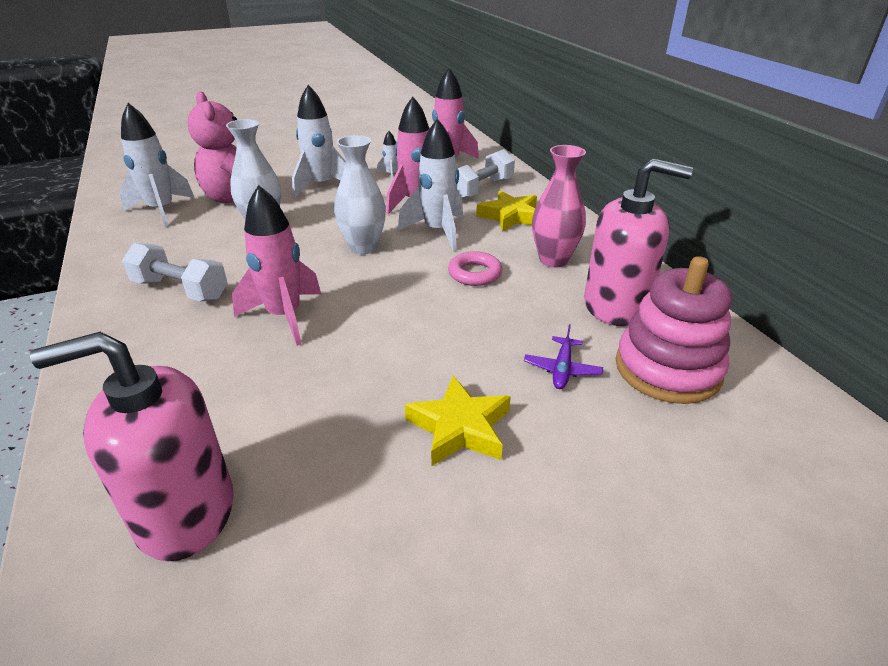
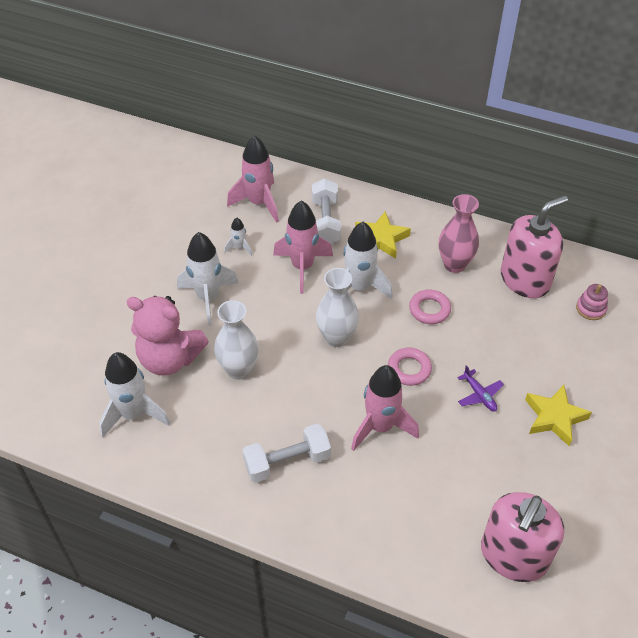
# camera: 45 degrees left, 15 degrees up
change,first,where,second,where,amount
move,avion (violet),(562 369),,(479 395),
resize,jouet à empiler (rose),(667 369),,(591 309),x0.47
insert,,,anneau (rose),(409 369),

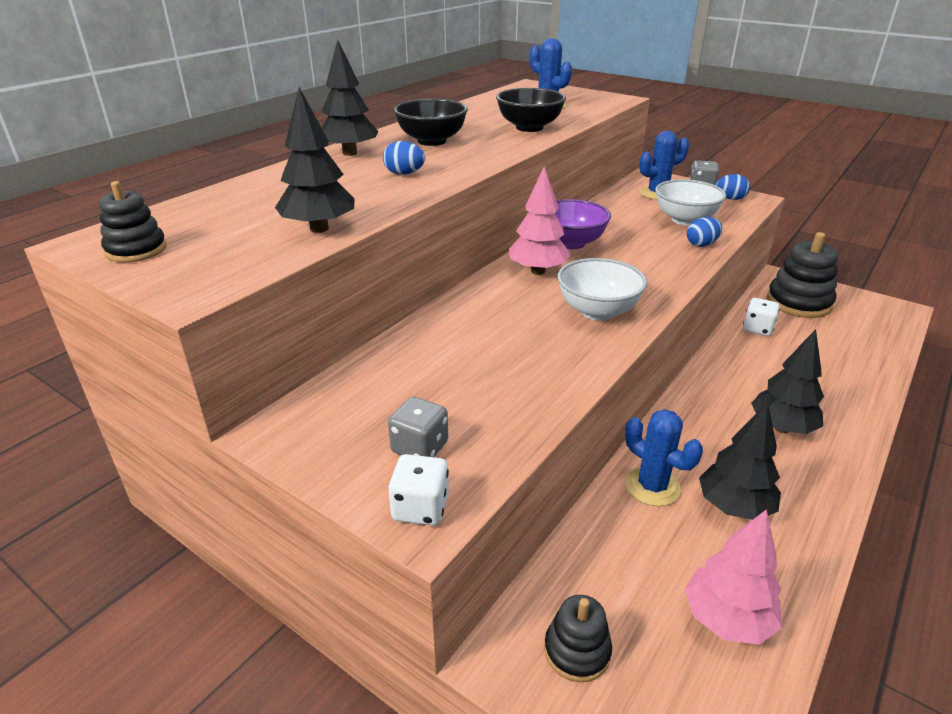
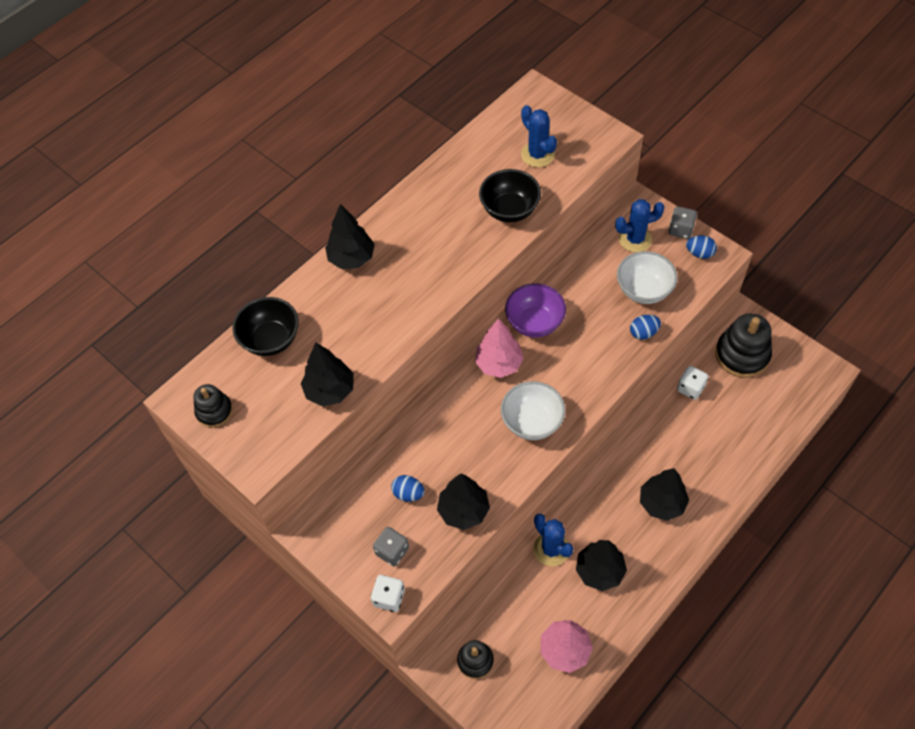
# camera: 10 degrees right, 25 degrees up
change,first,where,second,where,amount
move,œuf (bleu),(404 174),,(408 493),
move,bol (noir),(432 141),,(271 339),
insert,,,arbre (noir),(463 511),

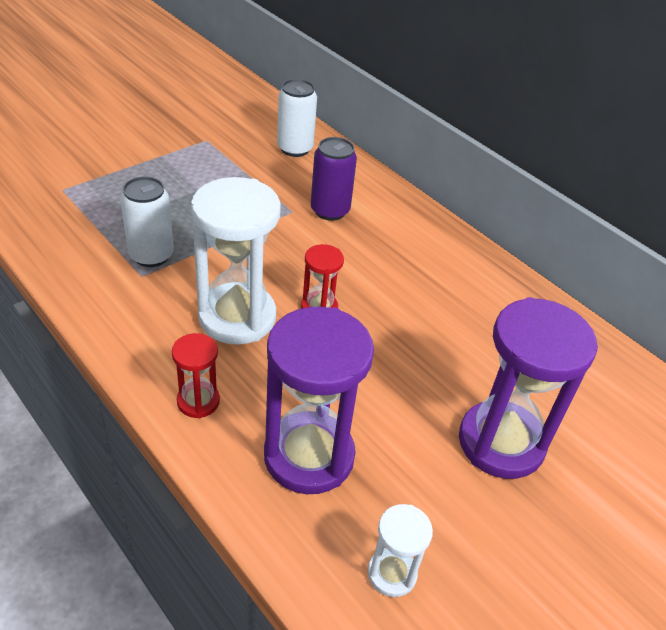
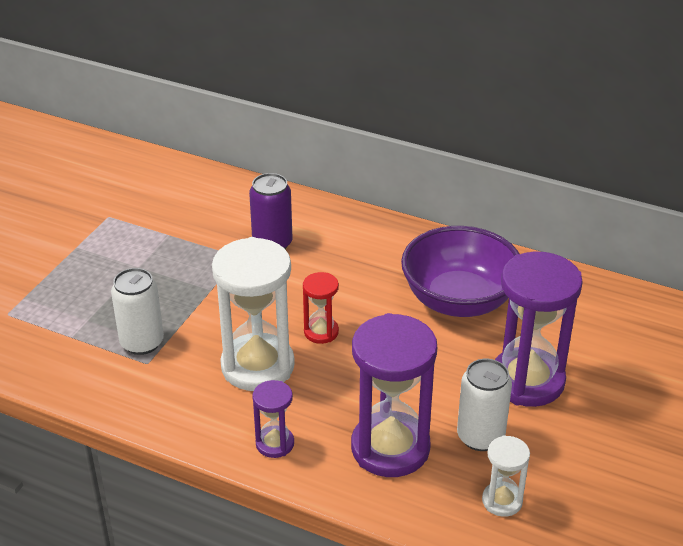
# camera: 20 degrees left, 5 degrees down
change,first,where,second,where,amount
recolor,sablier (rouge),(198 401),sablier (violet),(275 443),
move,canette (blanc),(295 148),,(480 437),
insert,,,bol (violet),(459 300),

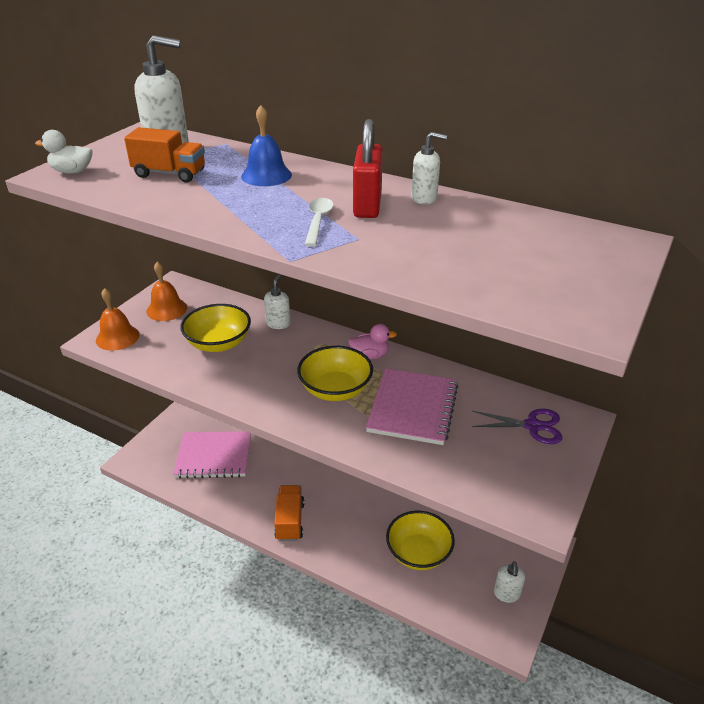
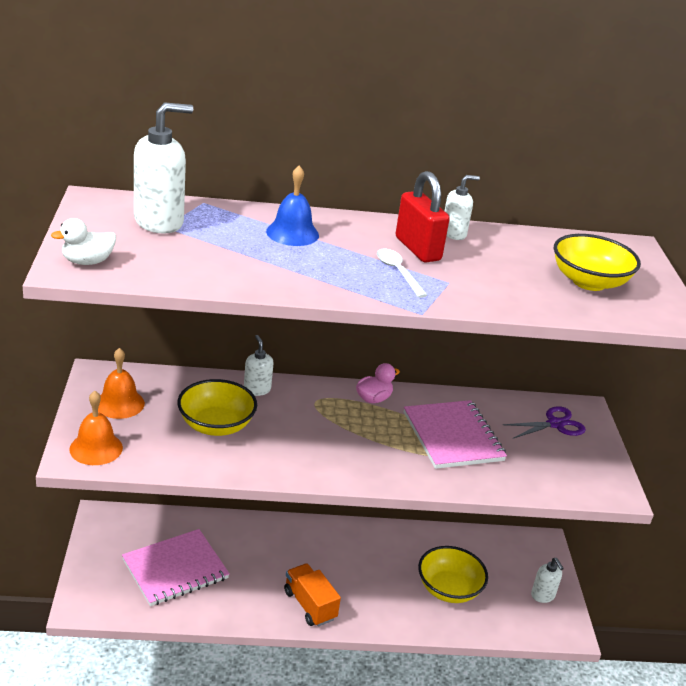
# camera: 35 degrees left, 5 degrees down
change,first,where,second,where,amount
delete,camion (orange),(170 174),,,
move,bol (jaune),(335 389),,(589 282),

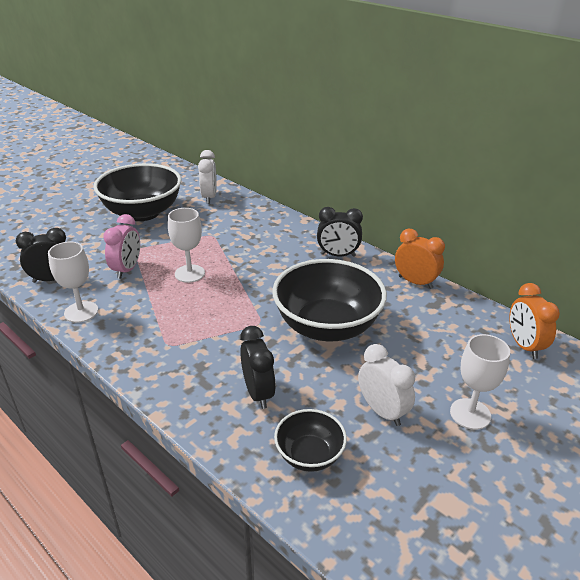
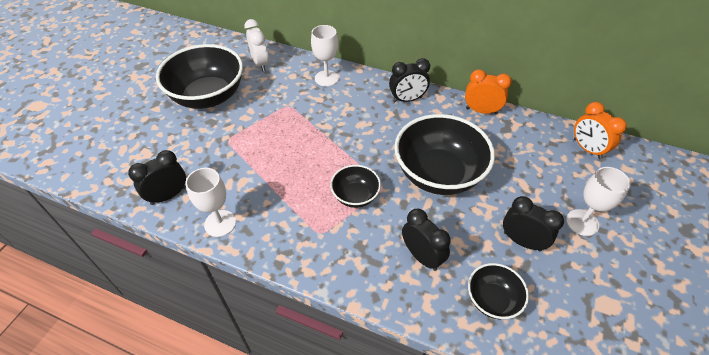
# camera: 20 degrees left, 15 degrees up
change,first,where,second,where,amount
delete,réveil (rose),(127 269),,,
move,verre à pied (blanc),(189 273),,(326 78),
recolor,réveil (blanc),(382 411),réveil (noir),(522 241),
insert,,,bol (noir),(355 196),

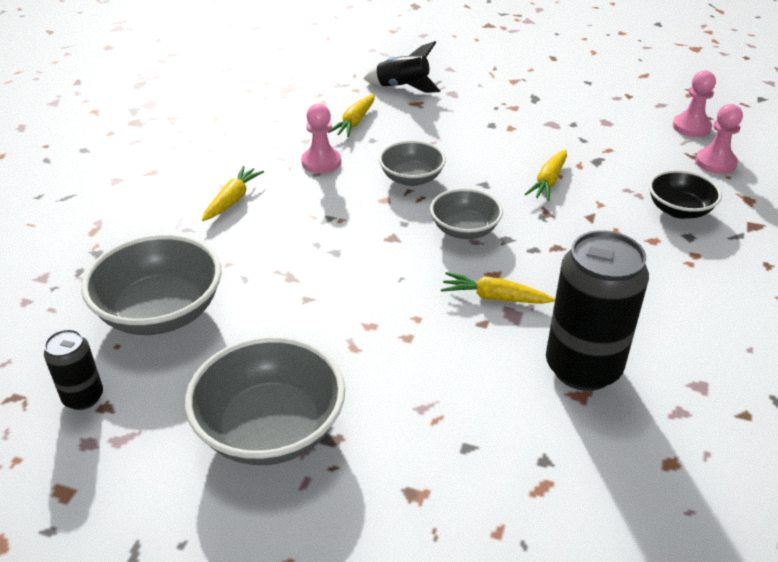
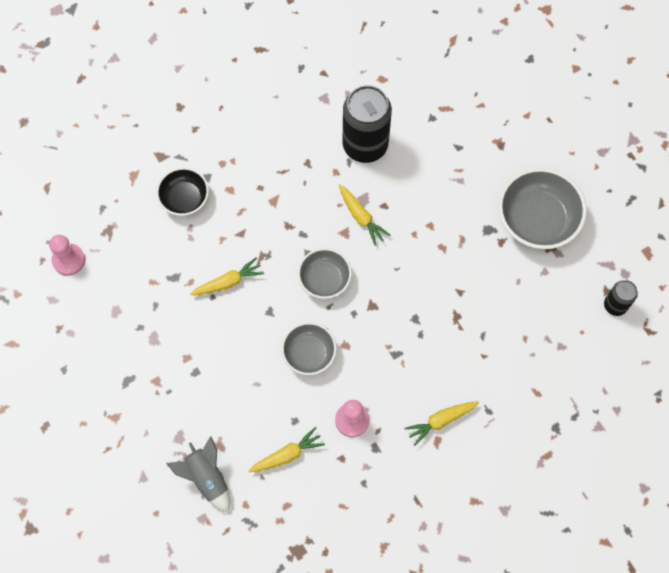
# camera: 140 degrees left, 30 degrees up
change,first,where,second,where,amount
delete,bol (gris),(161 312),,,
recolor,fusée (noir),(403 87),fusée (gris),(207 478),
delete,pion (rose),(715 162),,,

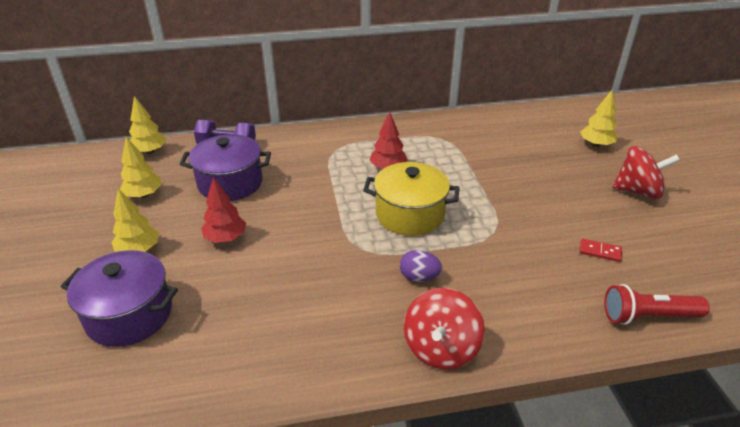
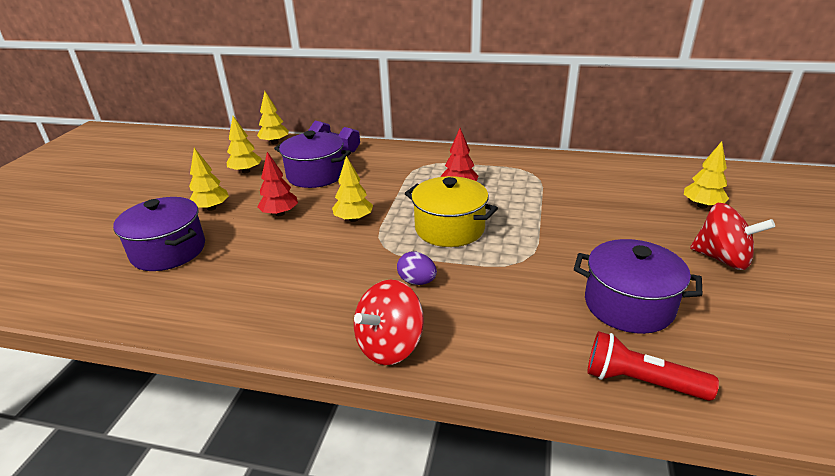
# camera: 25 degrees right, 5 degrees down
change,first,where,second,where,amount
replace,domino (rouge),(600 251),marmite (violet),(628 305),
insert,,,arbre (jaune),(354 219),

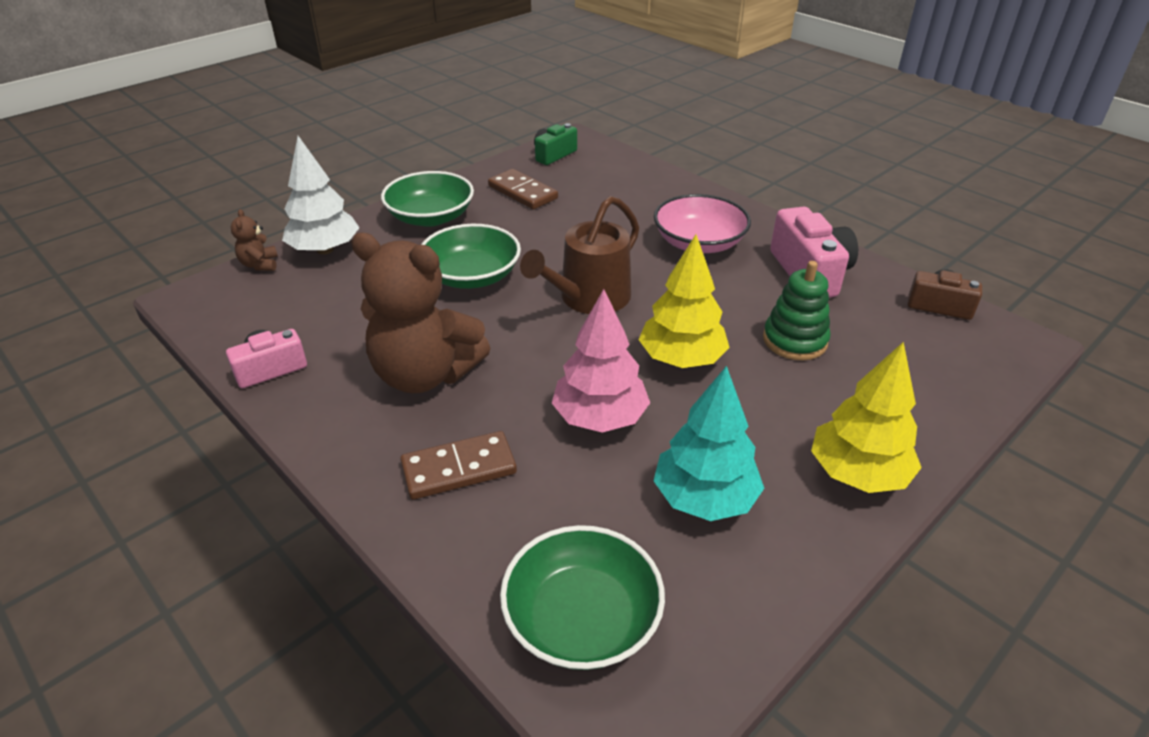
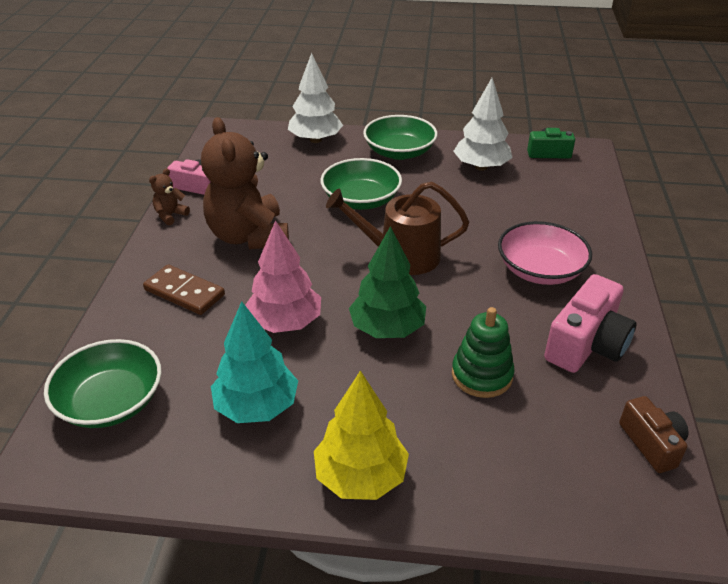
# camera: 50 degrees right, 0 degrees up
change,first,where,second,where,amount
move,ours en peluche (marron),(260 265),,(170 215),
replace,domino (marron),(522 192),arbre (blanc),(481 167),
recolor,arbre (jaune),(681 359),arbre (vert),(387 328),

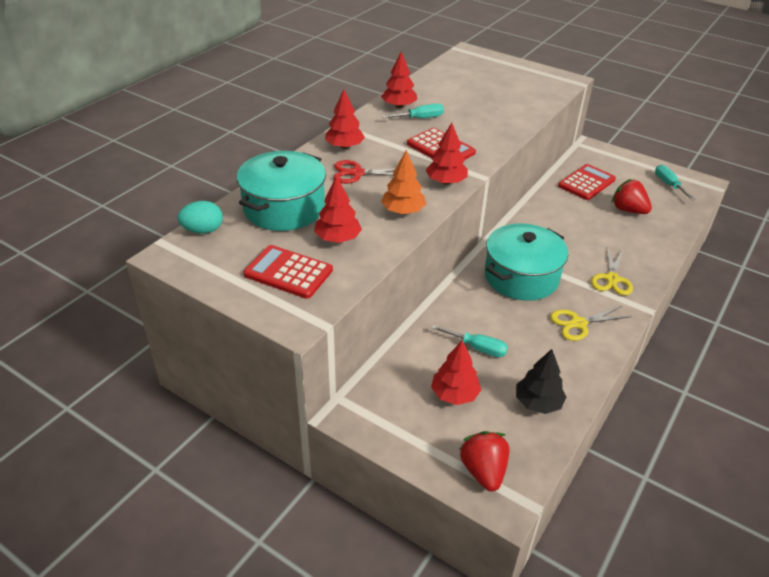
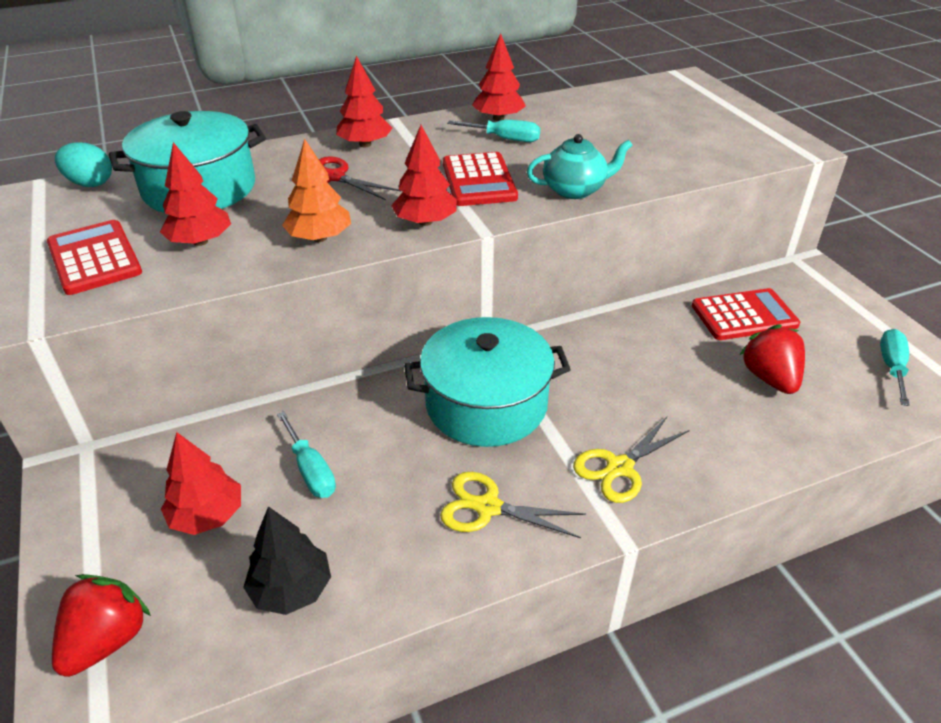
# camera: 35 degrees right, 0 degrees up
change,first,where,second,where,amount
insert,,,théière (turquoise),(575 190),

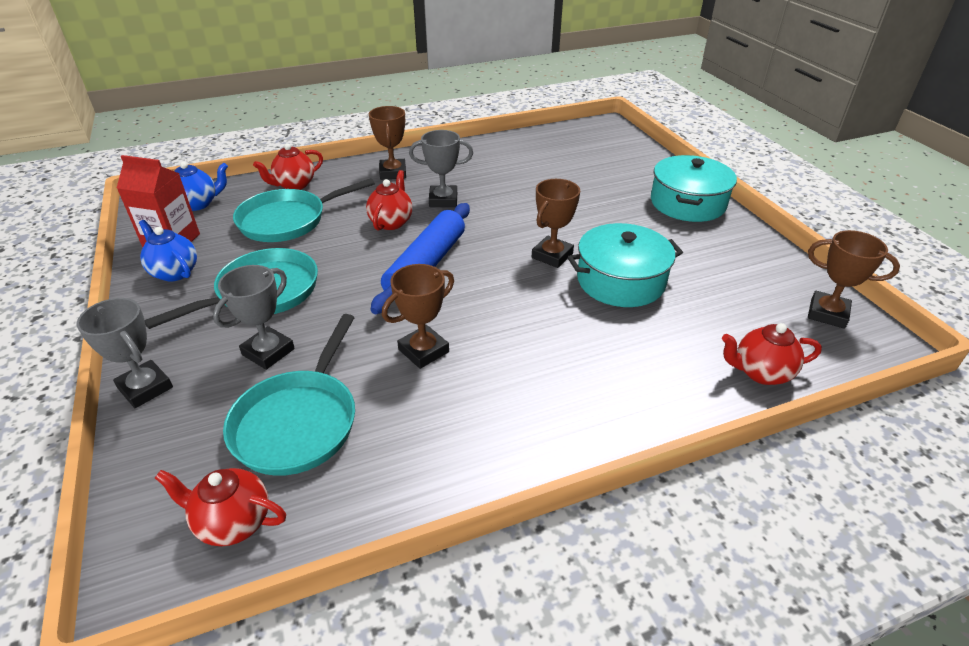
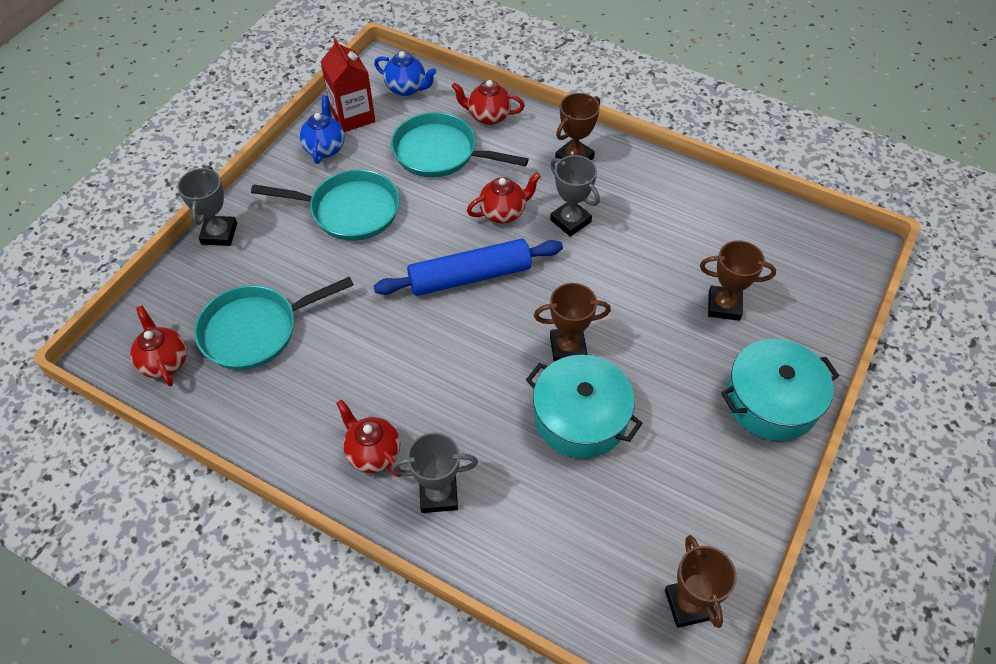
# camera: 50 degrees right, 15 degrees up
change,first,where,second,where,amount
move,trophée (gris),(268 352),,(438 494),
move,trophée (marron),(423 351),,(724 306),
move,théière (rouge),(761 372),,(373 453),

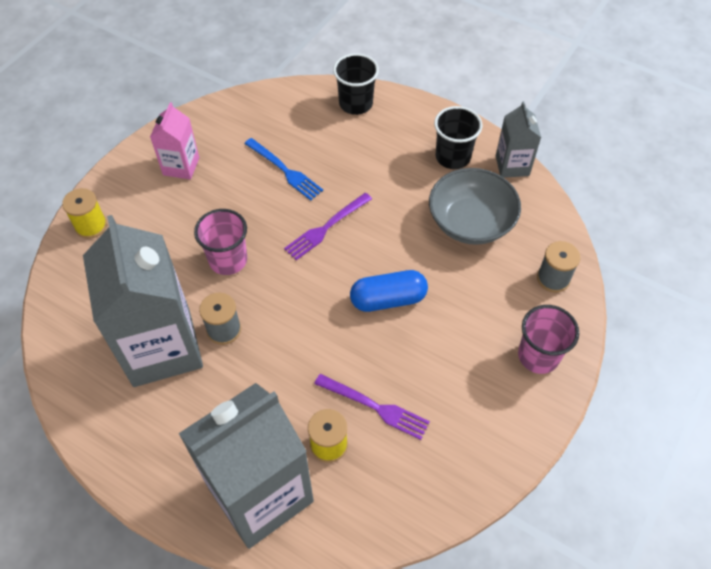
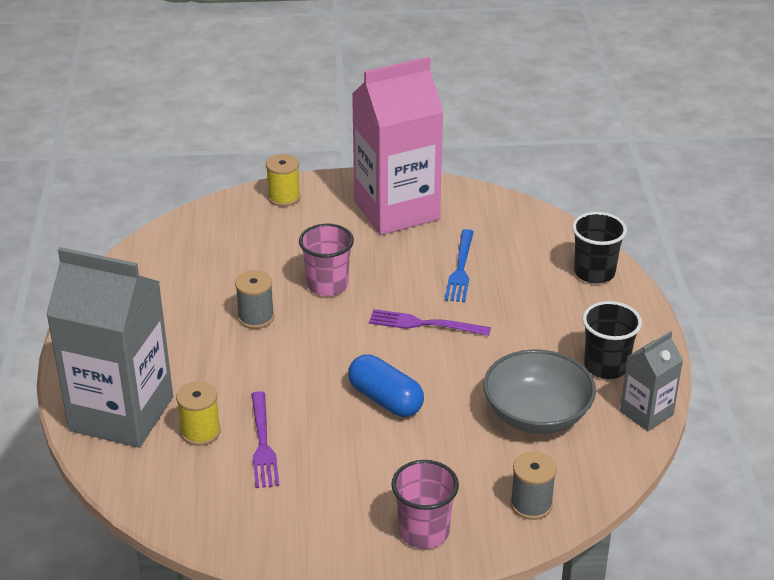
# camera: 55 degrees right, 20 degrees down
change,first,where,second,where,amount
delete,brique de lait (gris),(162 347),,,
resize,brique de lait (rose),(181 166),,(396 210),x2.05

